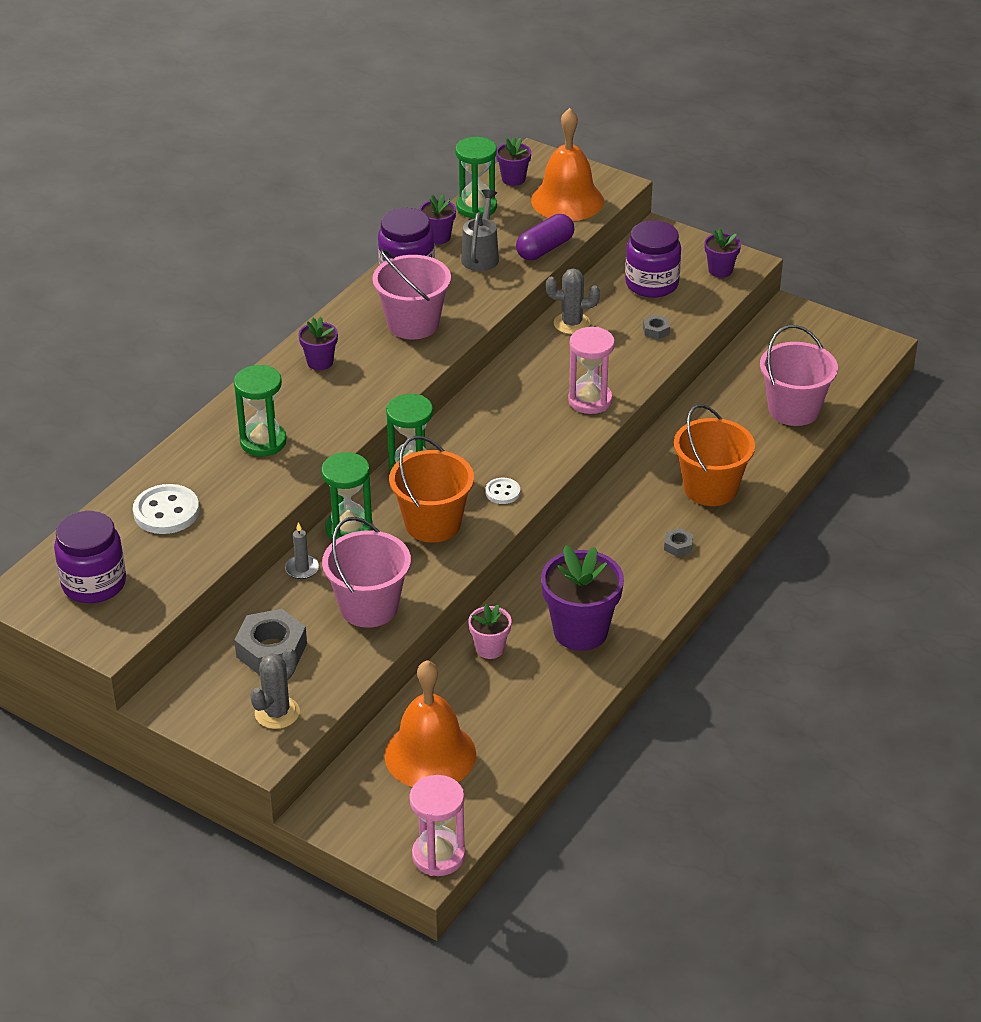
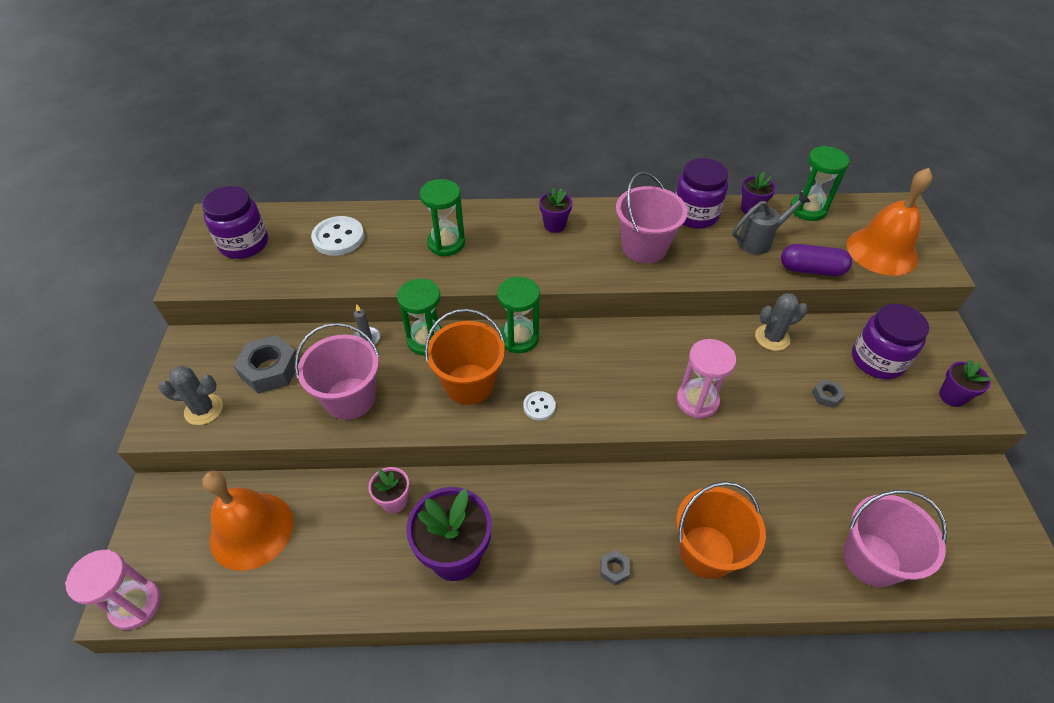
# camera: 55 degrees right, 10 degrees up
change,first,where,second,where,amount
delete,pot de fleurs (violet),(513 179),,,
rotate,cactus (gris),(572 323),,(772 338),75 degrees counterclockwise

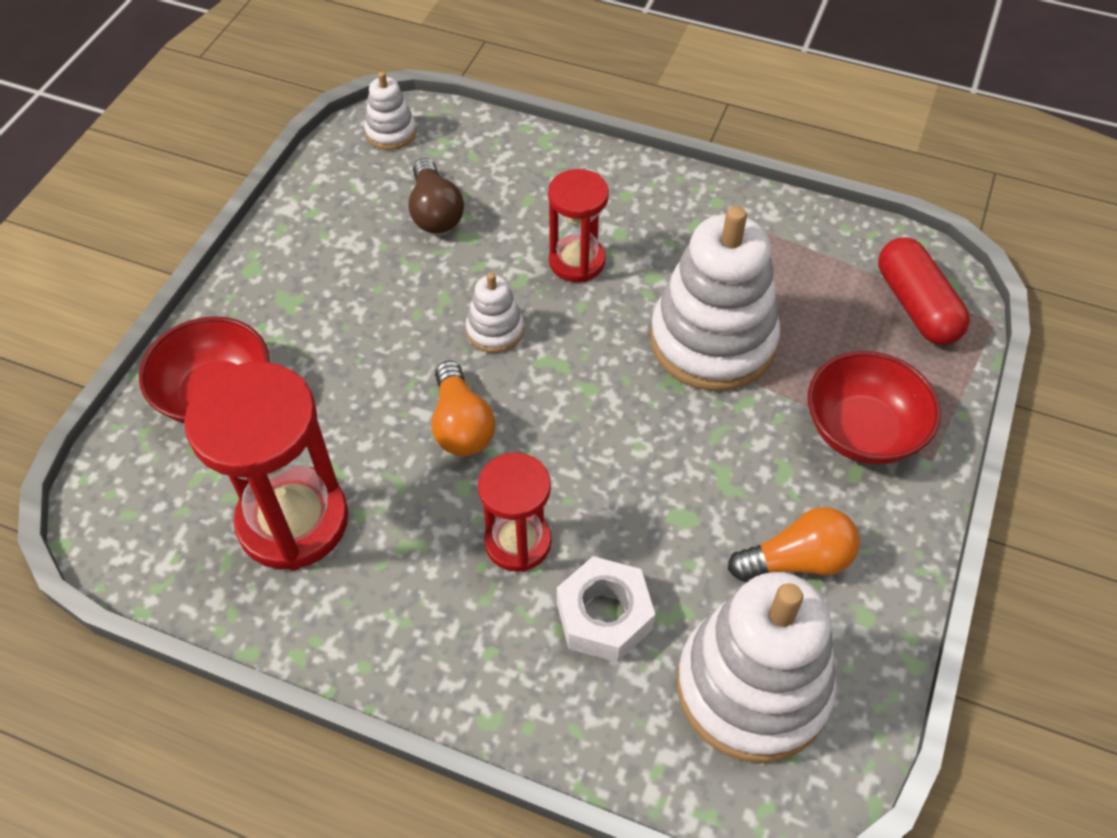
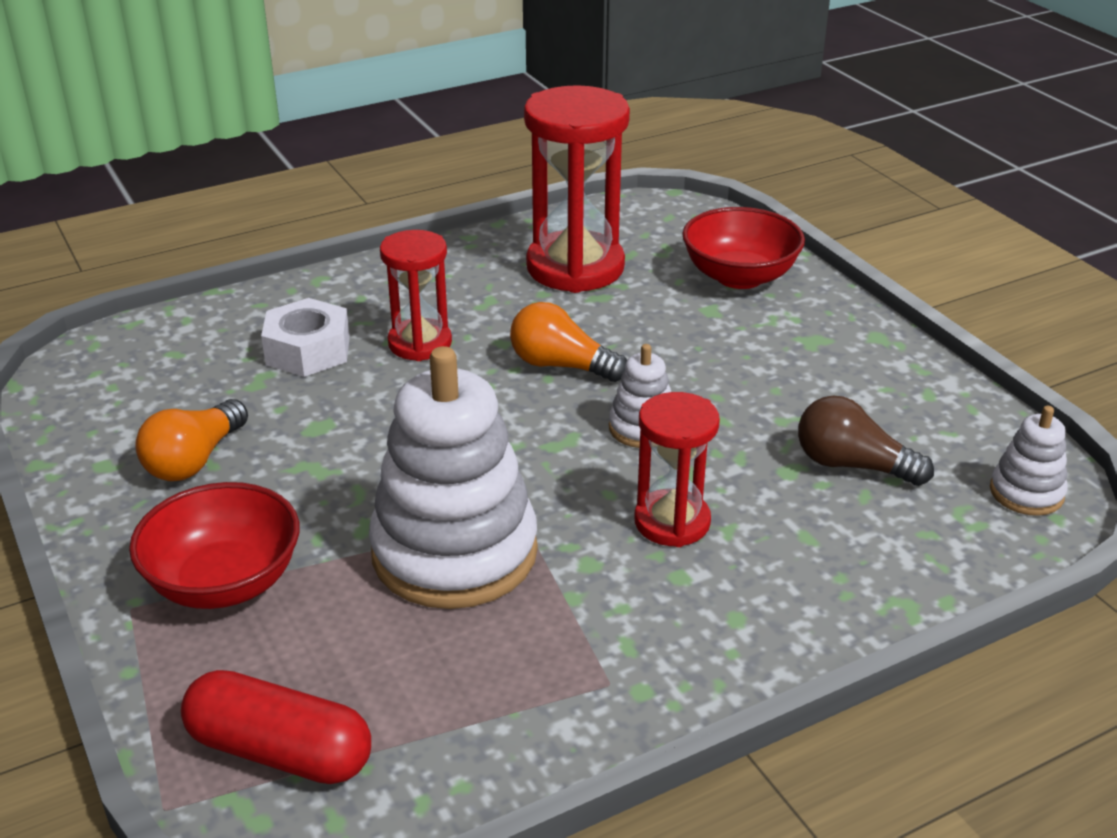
# camera: 130 degrees right, 20 degrees down
change,first,where,second,where,amount
delete,jouet à empiler (blanc),(752 687),,,

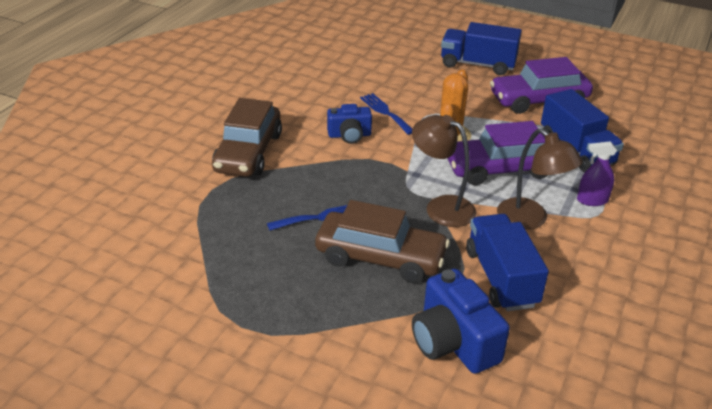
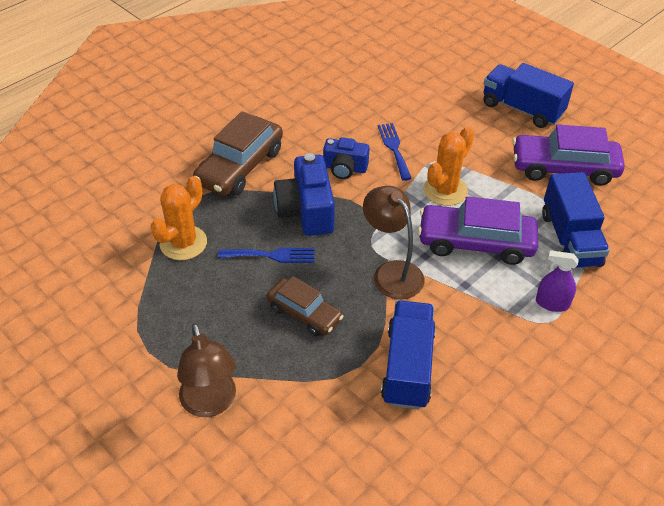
# camera: 20 degrees right, 10 degrees up
change,first,where,second,where,amount
resize,voiture (marron),(380 258),,(304 313),x0.63
move,appareil photo (bleu),(453 342),,(306 211),
move,lampe (marron),(530 220),,(211 404),
insert,,,cactus (orange),(183 243),

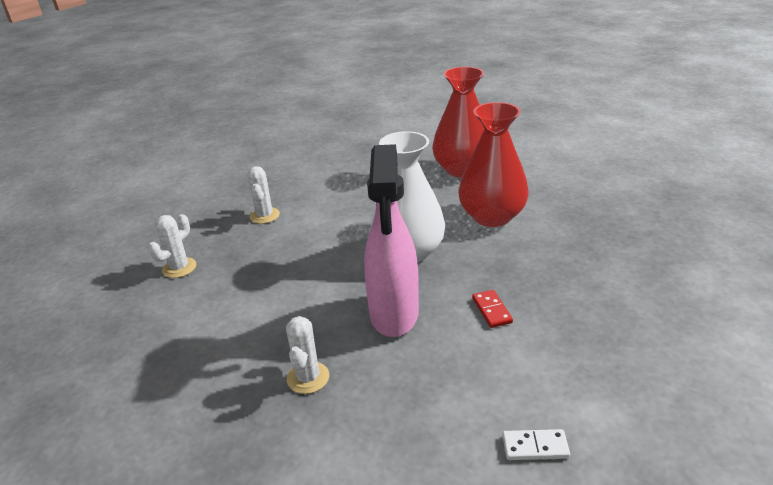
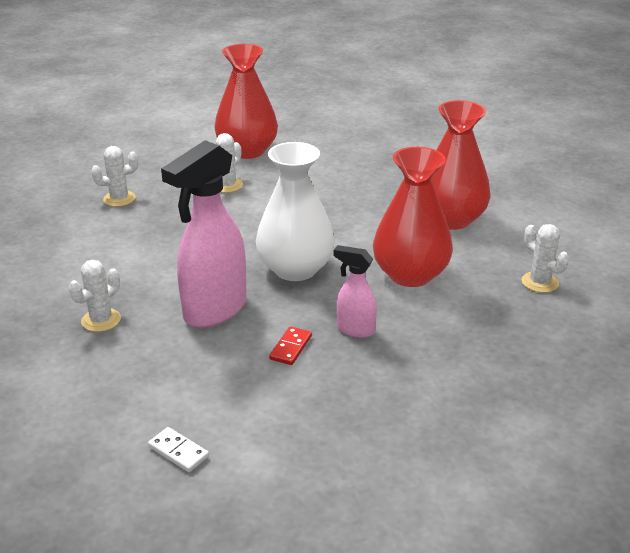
# camera: 35 degrees right, 0 degrees up
change,first,where,second,where,amount
insert,,,vase (rouge),(247 150),
insert,,,vaporisateur (rose),(355 329),
insert,,,cactus (blanc),(540 282),

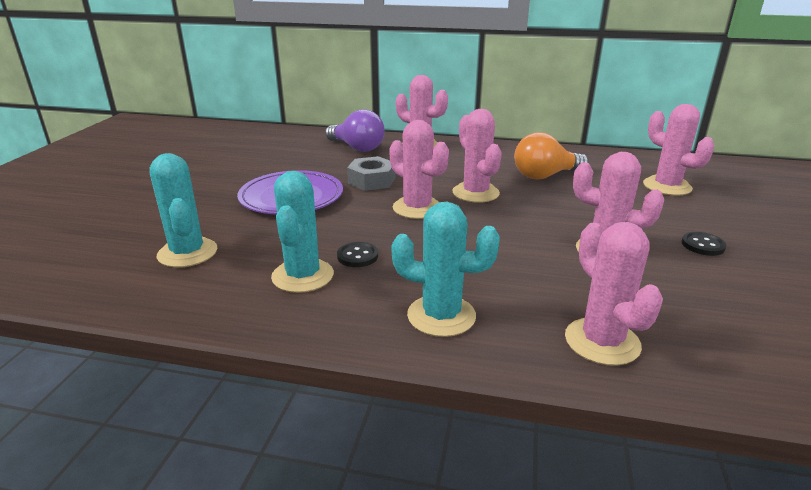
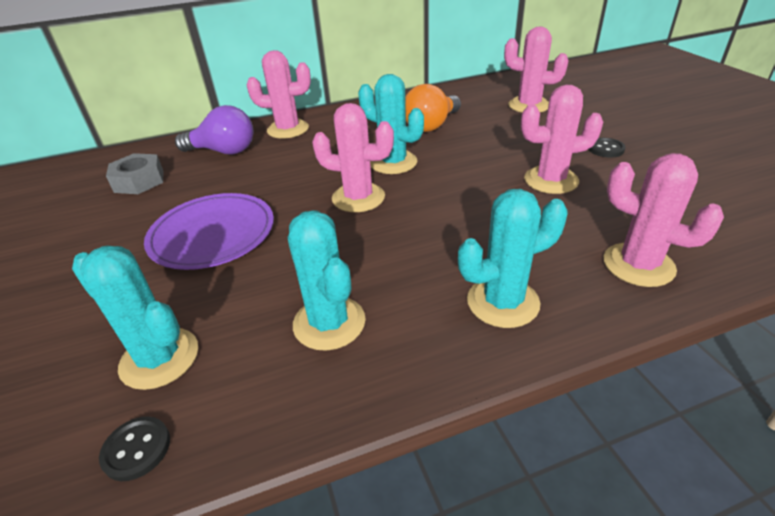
# camera: 30 degrees left, 10 degrees up
change,first,where,second,where,amount
move,bouton (noir),(357 256),,(136 449),
move,écrou (gris),(371 181),,(139 181),
recolor,cactus (rose),(475 193),cactus (turquoise),(393 162),

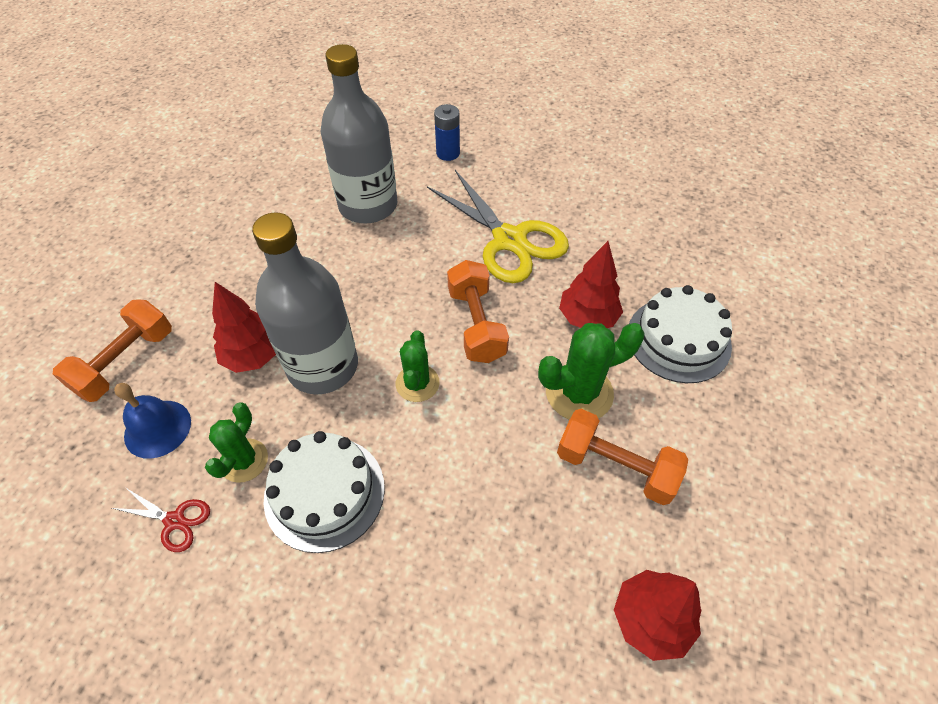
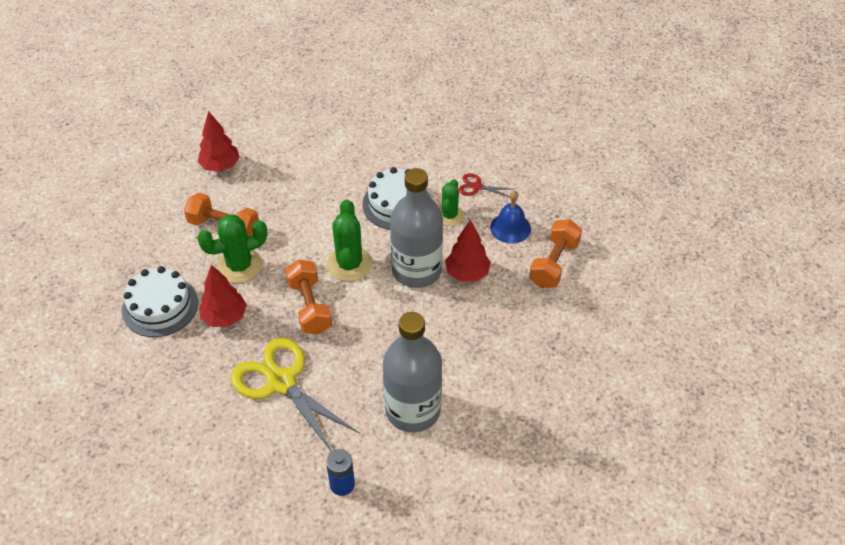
# camera: 175 degrees right, 5 degrees down
change,first,where,second,where,amount
resize,cactus (vert),(417 383),,(349 264),x1.53

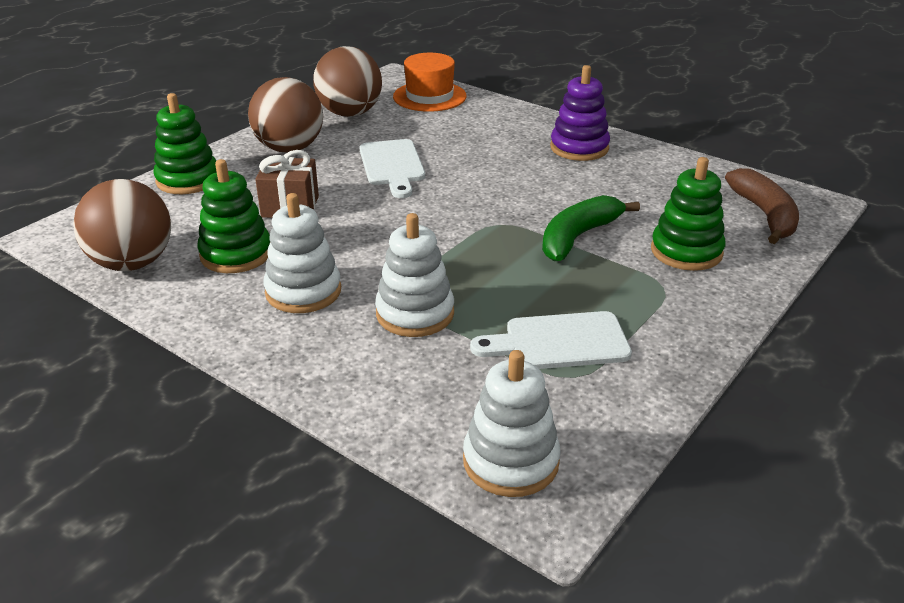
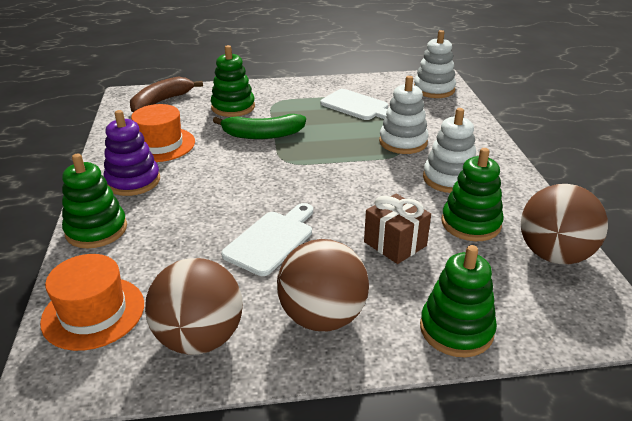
# camera: 135 degrees left, 0 degrees up
change,first,where,second,where,amount
insert,,,jouet à empiler (vert),(96 230),
insert,,,chapeau (orange),(160 144),

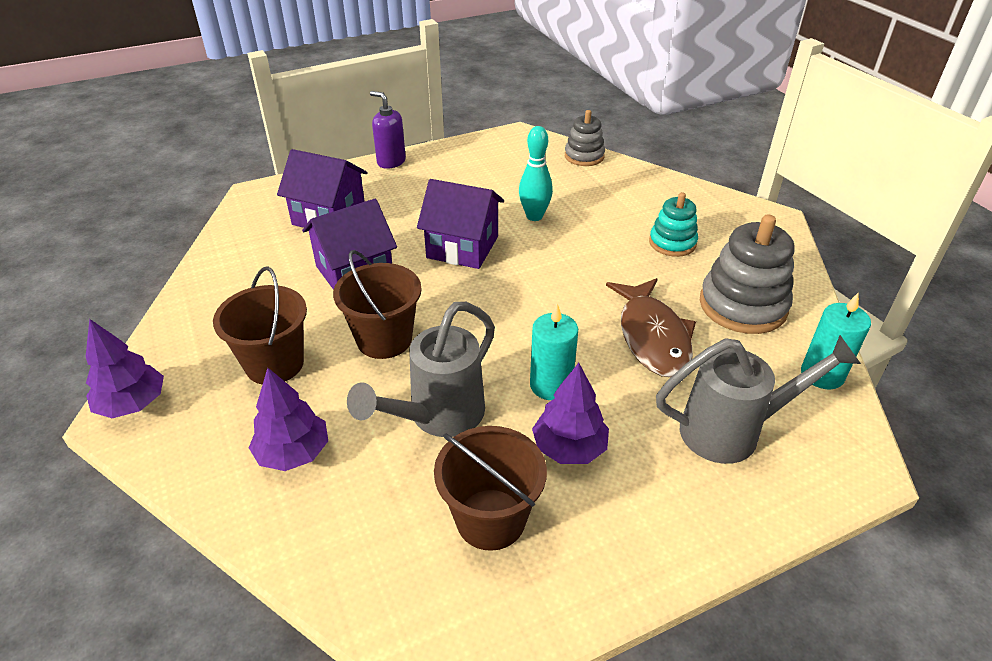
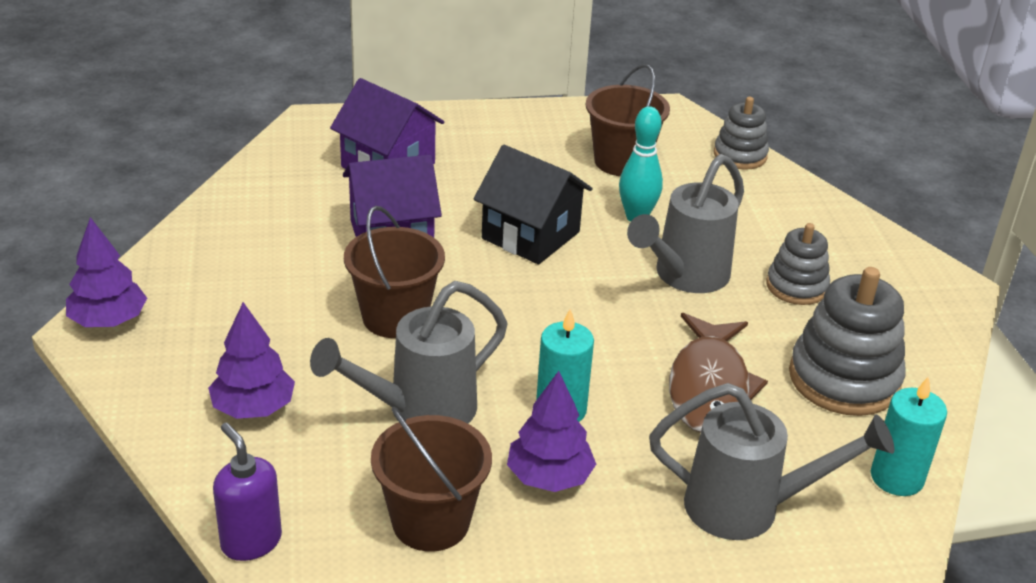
# camera: 15 degrees right, 5 degrees down
change,first,where,second,where,amount
move,seau (marron),(274 364),,(621 161),
move,distributeur de savon (violet),(391 162),,(251 541),
recolor,maison (violet),(462 247),maison (noir),(530 235),
recolor,jouet à empiler (turquoise),(672 243),jouet à empiler (gris),(796 286),
insert,,,arrosoir (gris),(684 277),

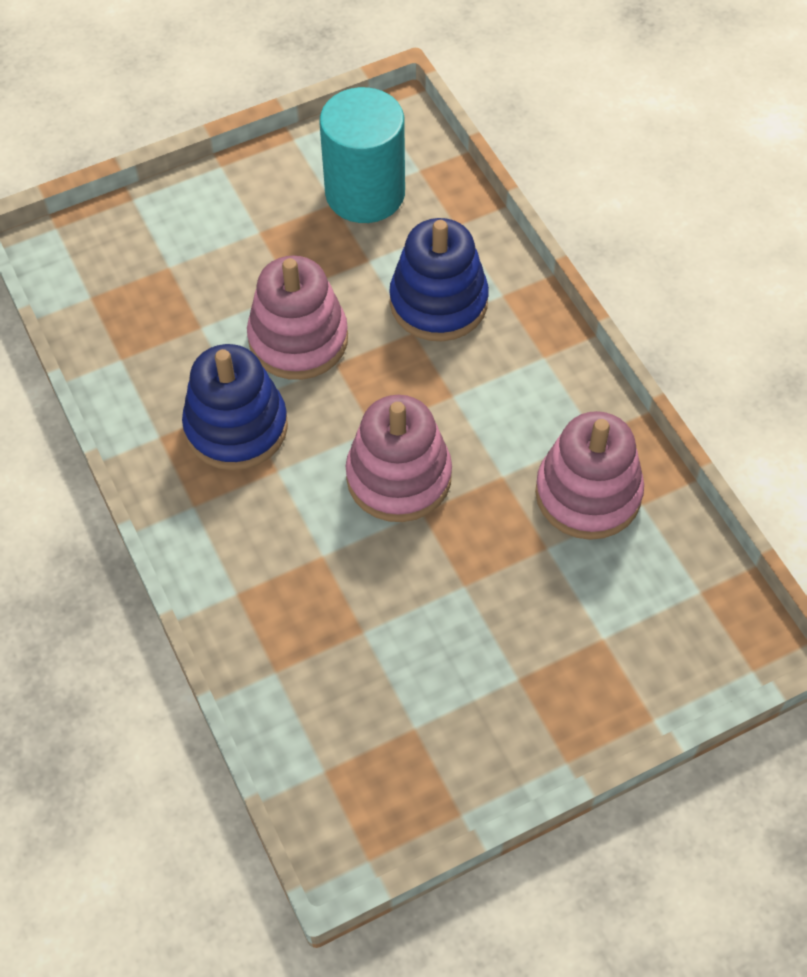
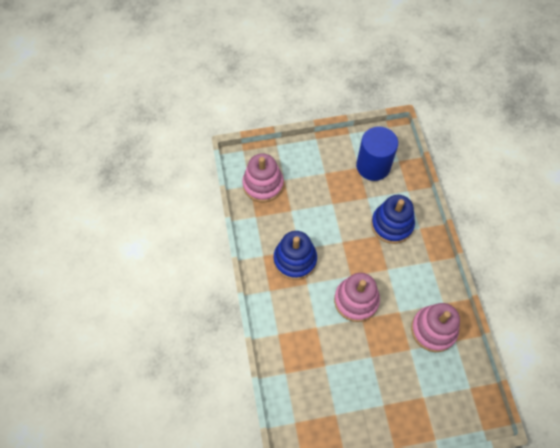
# camera: 15 degrees right, 5 degrees up
change,first,where,second,where,amount
move,jouet à empiler (rose),(298 339),,(263 184),
recolor,cylindre (turquoise),(365 193),cylindre (bleu),(373 166),

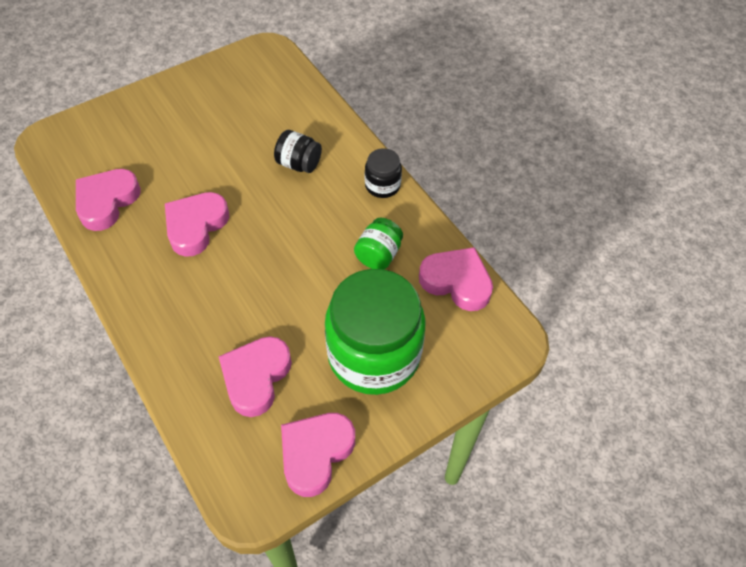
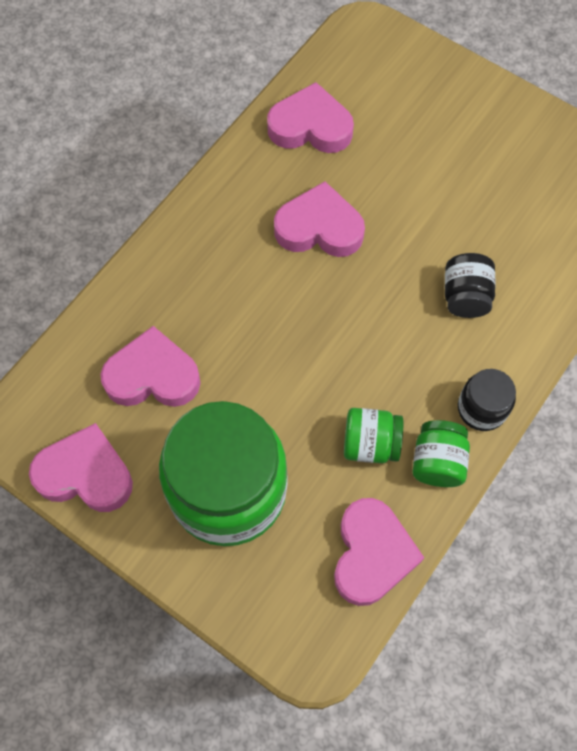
# camera: 70 degrees right, 10 degrees up
change,first,where,second,where,amount
insert,,,bocal (vert),(437 462),

